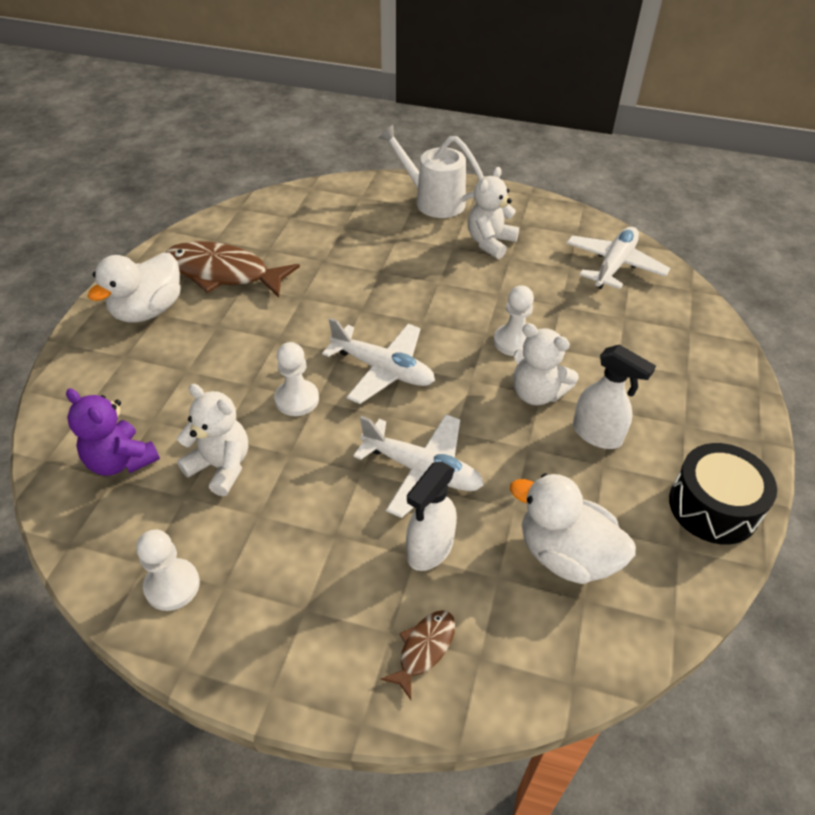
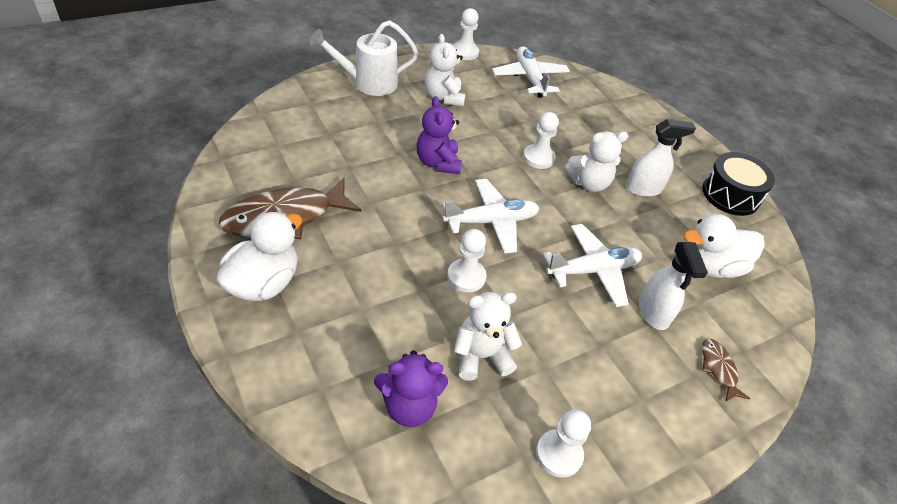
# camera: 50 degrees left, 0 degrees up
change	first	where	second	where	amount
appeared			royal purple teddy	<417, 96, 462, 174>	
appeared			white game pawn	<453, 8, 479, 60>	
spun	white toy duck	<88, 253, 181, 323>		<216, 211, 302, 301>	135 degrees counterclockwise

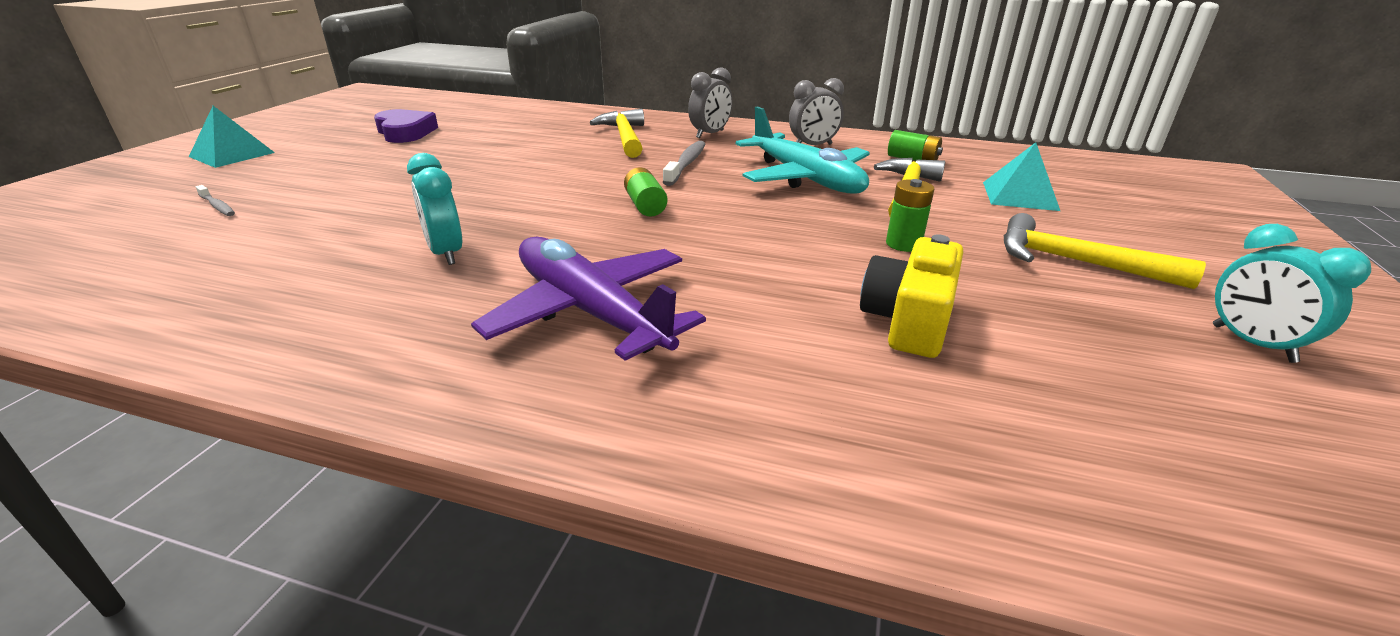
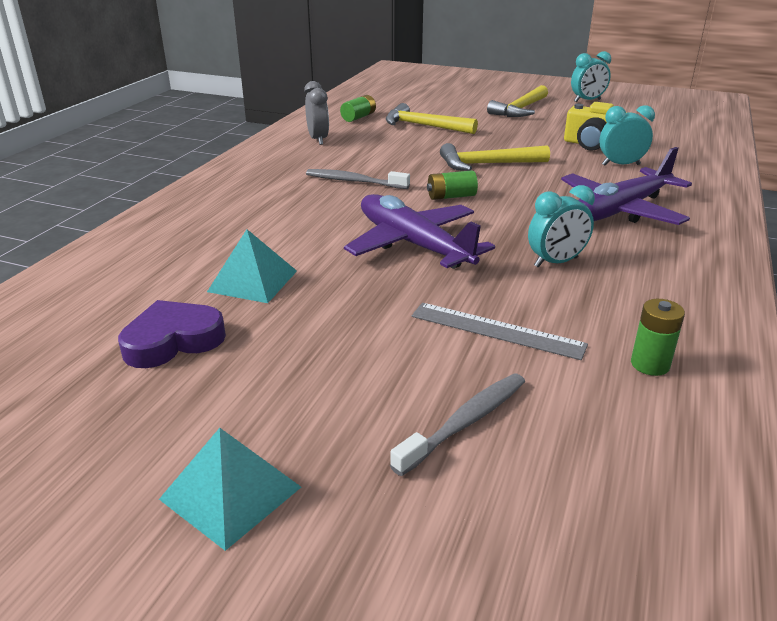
# camera: 85 degrees left, 0 degrees up
change	first	where	second	where	amount
missing	gray clock	<688, 67, 732, 138>			
missing	turquoise aeroplane	<735, 106, 870, 194>			
appeared			royal purple aeroplane	<344, 194, 495, 269>	
appeared			gray ruler	<412, 303, 588, 360>	
appeared			turquoise clock	<599, 105, 655, 166>	
relocated	golden carpenter's hammer	<590, 109, 644, 158>		<440, 143, 550, 171>	
relocated	leaf-green AA battery	<886, 179, 934, 252>		<631, 299, 685, 376>	
relocated	turquoise pyramid	<983, 142, 1060, 211>		<207, 229, 297, 303>	
size	gray dental brush	<196, 185, 235, 216>		<390, 373, 525, 476>	x1.75

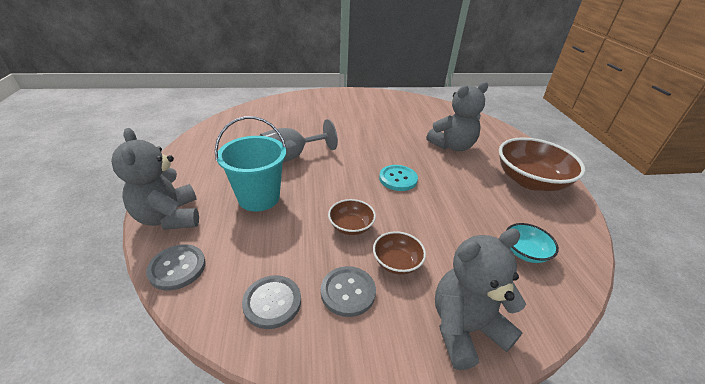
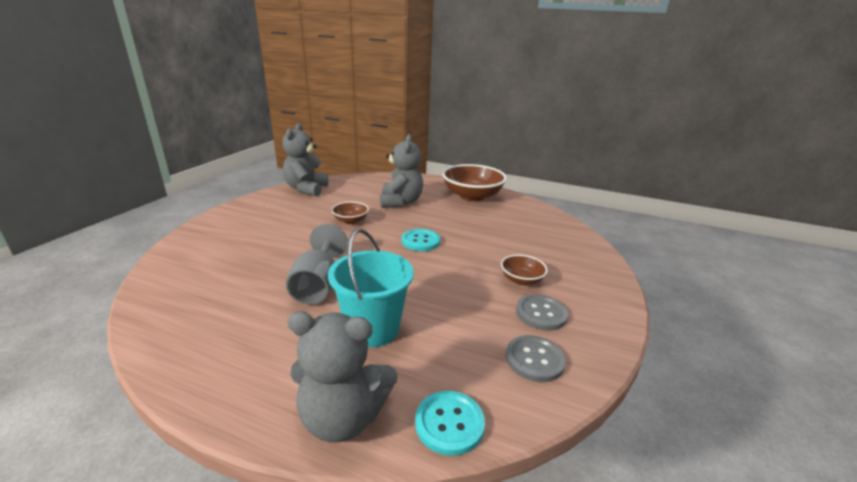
# camera: 60 degrees left, 10 degrees down
change	first	where	second	where	amount
missing	turquoise deep dish	<506, 223, 559, 263>			
relocated	russet deep dish	<328, 199, 376, 235>		<331, 202, 369, 224>	
relocated	gray teddy	<435, 229, 526, 370>		<282, 123, 328, 196>	
colour	gray button	<146, 244, 206, 290>	turquoise button	<415, 391, 485, 456>	

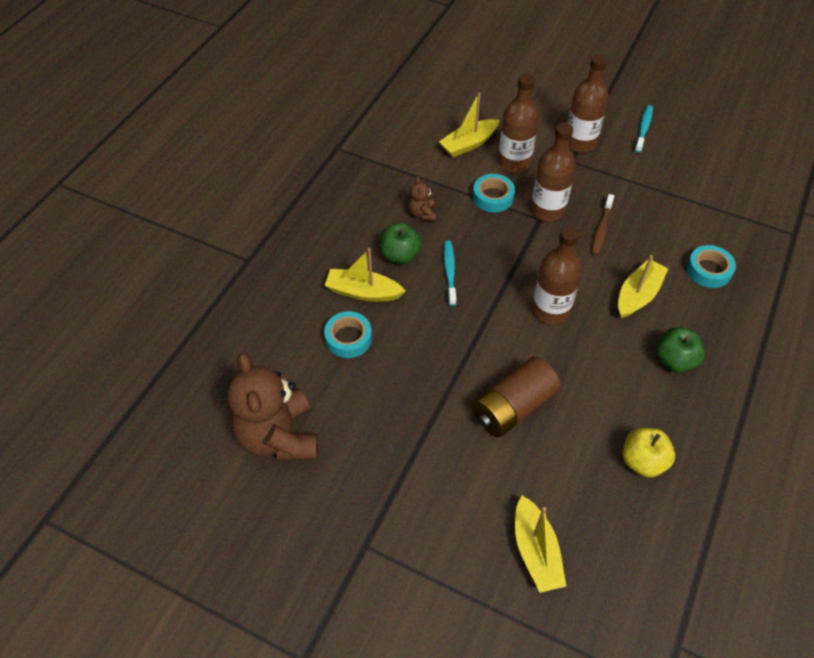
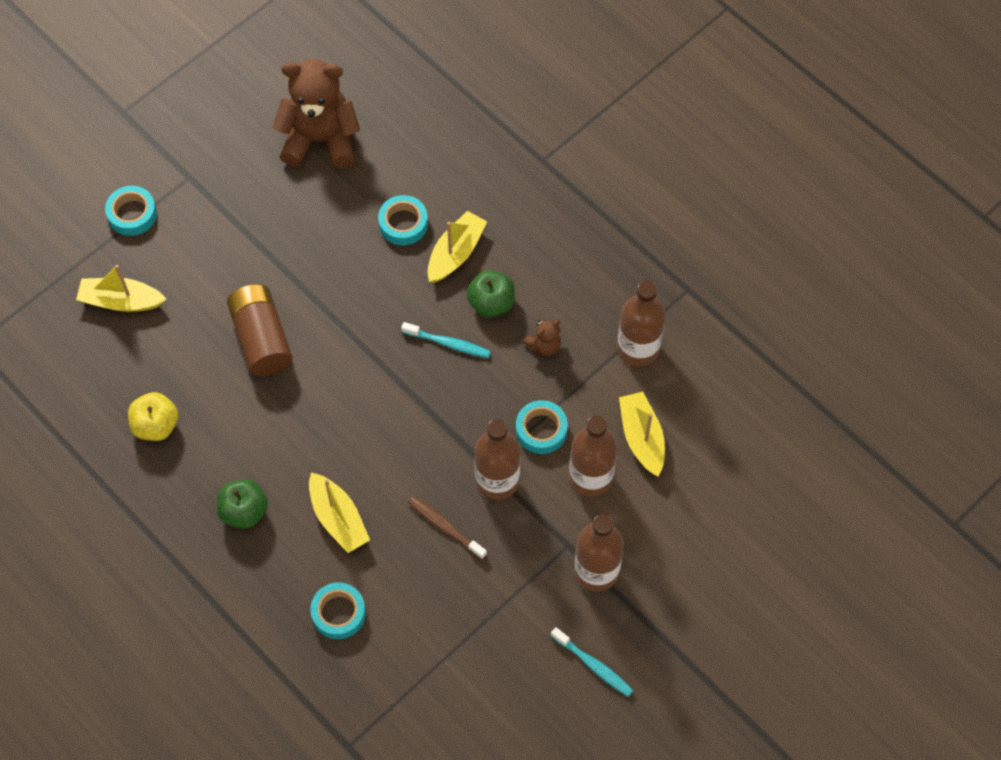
# camera: 110 degrees right, 10 degrees up
change	first	where	second	where	amount
appeared			turquoise tape	<105, 186, 157, 236>	
relocated	russet drink bottle	<532, 226, 582, 325>		<617, 280, 665, 367>	
spun	russet teddy	<408, 176, 437, 221>		<523, 319, 561, 356>	135 degrees clockwise

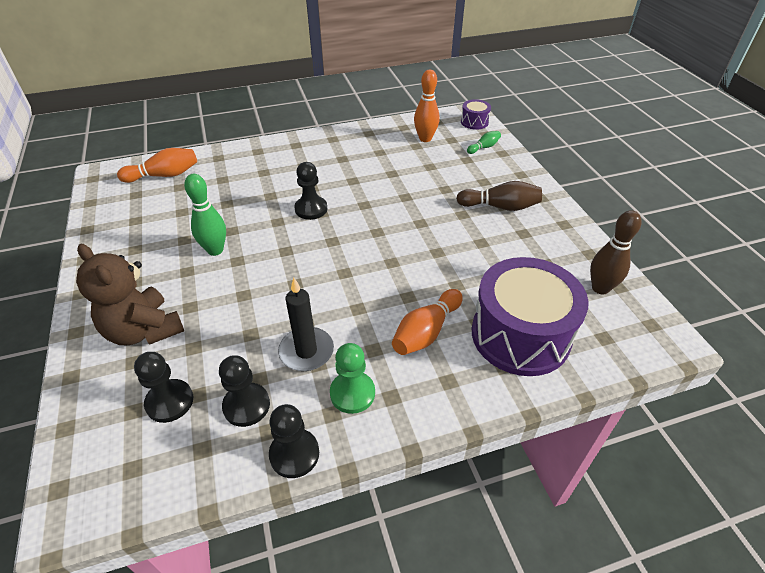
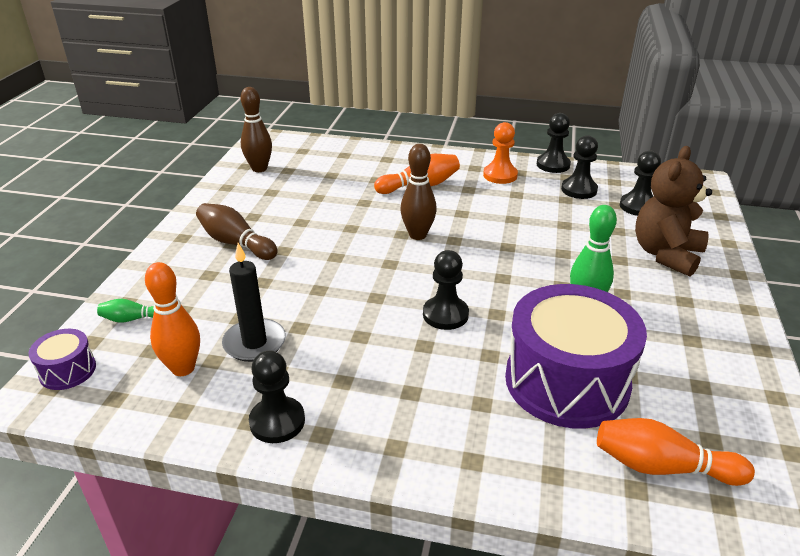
# camera: 150 degrees left, 10 degrees down
change	first	where	second	where	amount
appeared			ebony game pawn	<249, 350, 305, 443>	
appeared			russet bowling pin	<400, 144, 437, 240>	
relocated	ebony candle	<278, 278, 334, 371>		<222, 243, 286, 362>	
relocated	royal purple drum	<472, 257, 589, 376>		<505, 284, 647, 429>	
colour	leaf-green game pawn	<330, 343, 375, 414>	orange-coloured game pawn	<483, 122, 518, 184>	
spun	russet teddy	<76, 244, 184, 345>		<635, 146, 712, 277>	135 degrees counterclockwise

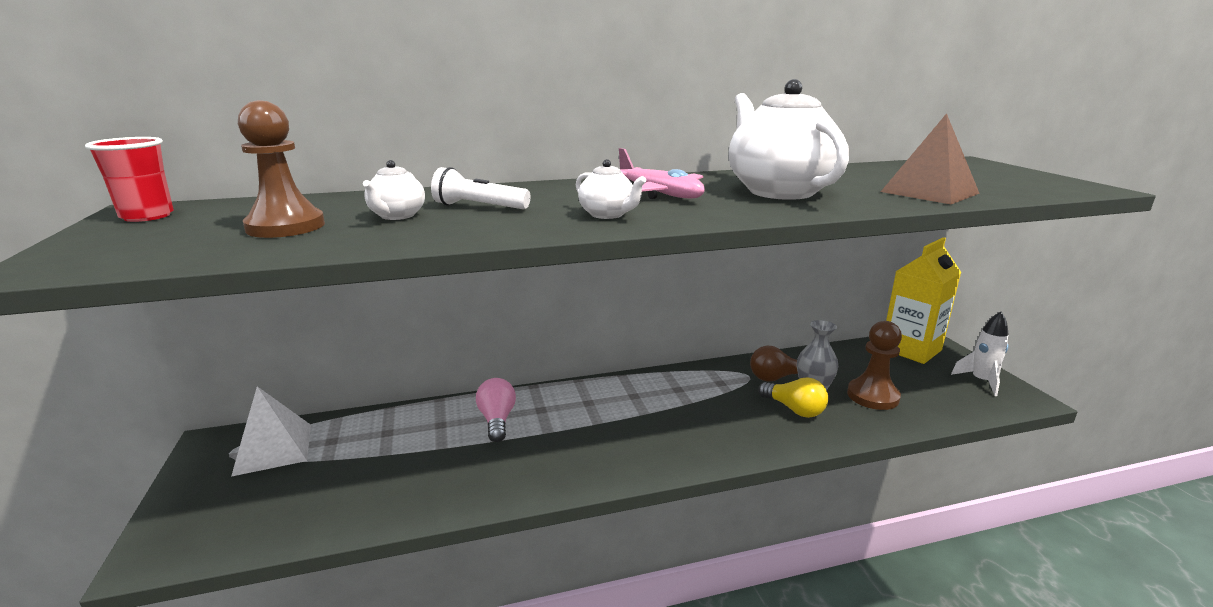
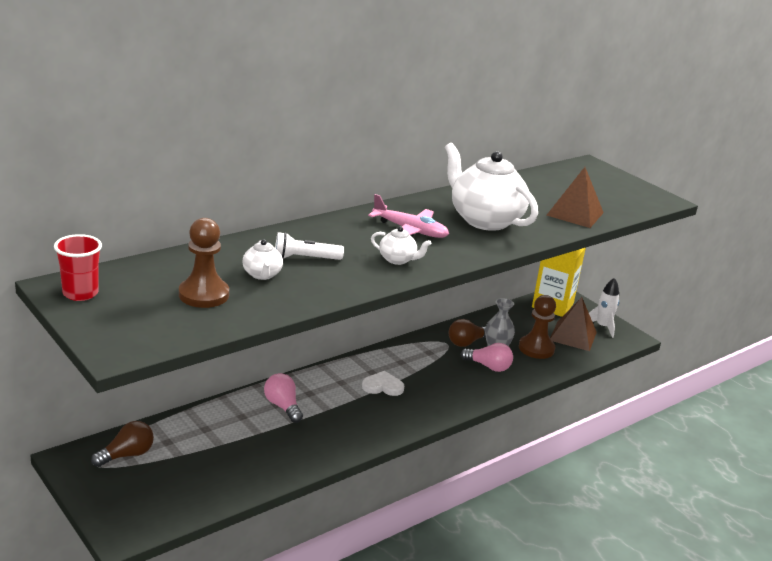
# camera: 25 degrees left, 5 degrees up
change	first	where	second	where	amount
appeared			white love heart	<362, 371, 404, 396>	
appeared			russet pyramid	<550, 297, 597, 351>	
exchanged	white pyramid	<231, 386, 311, 477>	russet light bulb	<91, 421, 154, 467>	
colour	golden light bulb	<758, 378, 828, 418>	rose-pink light bulb	<460, 343, 513, 372>	

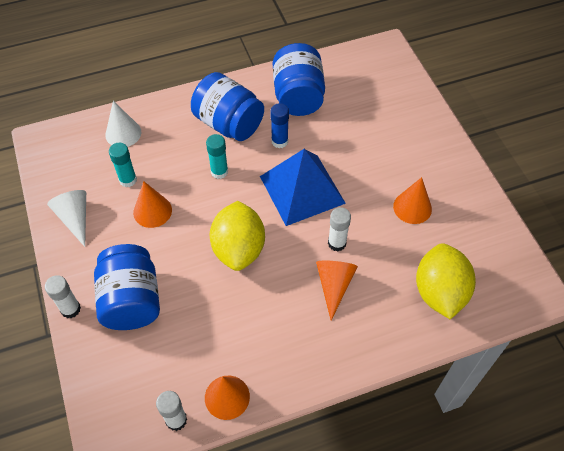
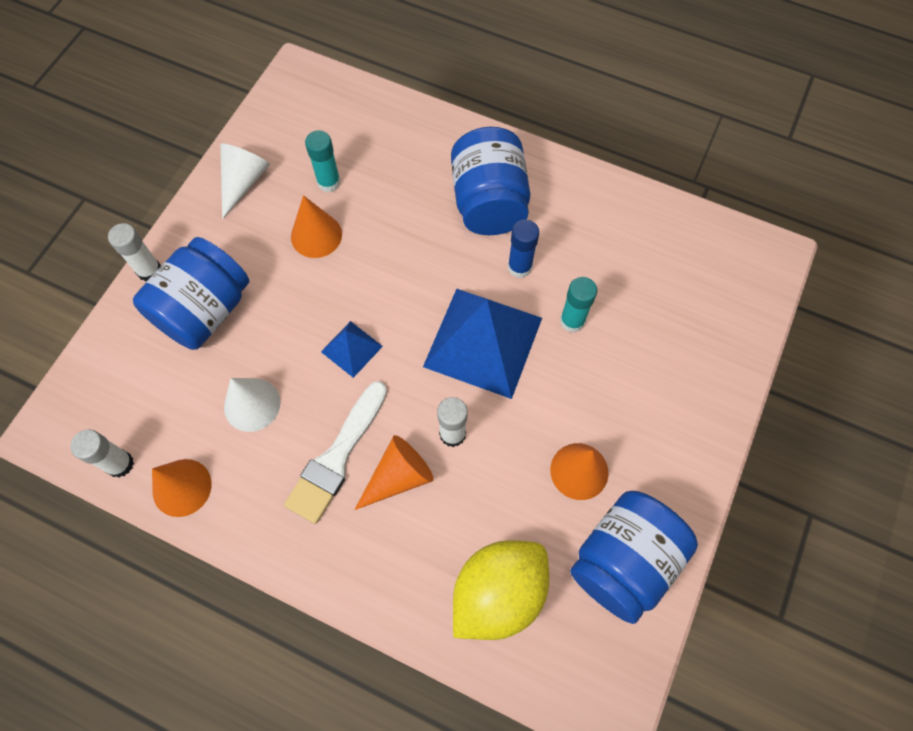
# camera: 45 degrees right, 10 degrees up
change	first	where	second	where	amount
appeared			white paintbrush	<284, 381, 387, 524>	
relocated	white cone shape	<105, 101, 141, 147>		<224, 378, 280, 432>	
relocated	turquoise glue	<206, 134, 228, 179>		<560, 277, 597, 333>	
relocated	cobalt jar	<273, 43, 325, 116>		<570, 491, 698, 624>	
exchanged	golden citrus fruit	<210, 201, 265, 271>	cobalt pyramid	<321, 321, 383, 378>	

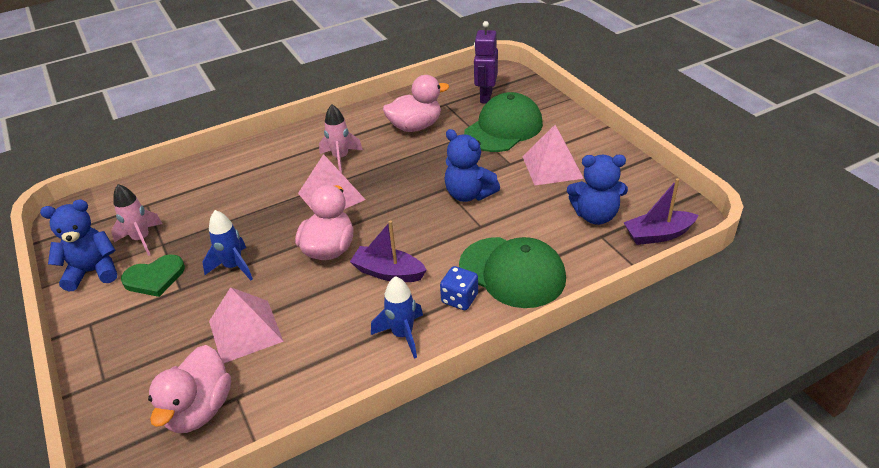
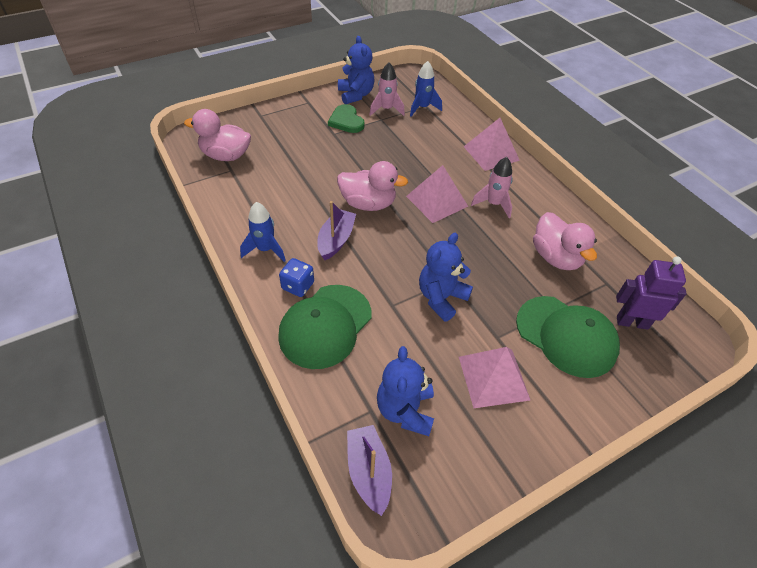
# camera: 85 degrees right, 10 degrees up
change	first	where	second	where	amount
relocated	cobalt rocket	<202, 210, 253, 280>		<410, 61, 442, 117>	
relocated	rose-pink pyramid	<209, 287, 284, 363>		<464, 118, 520, 171>	

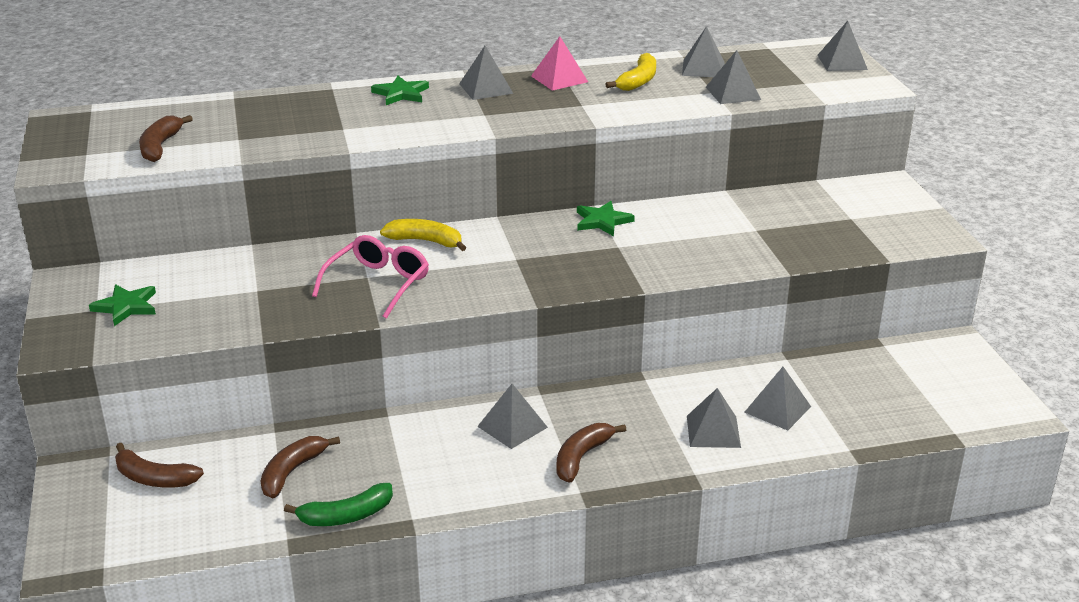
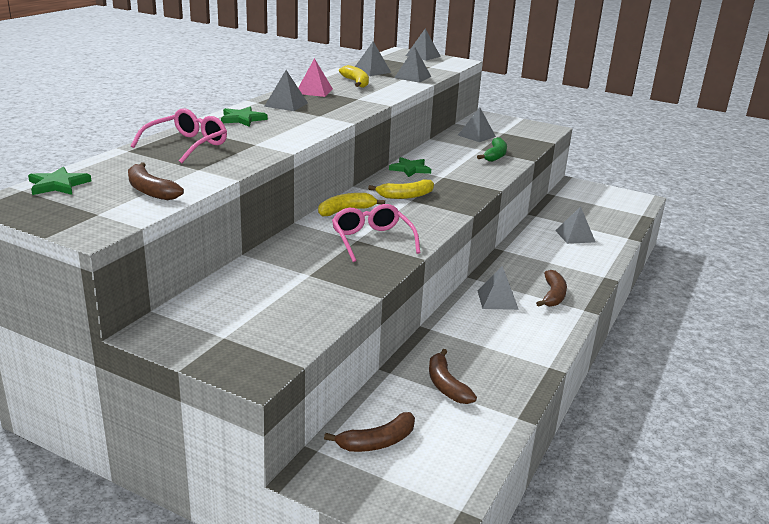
# camera: 50 degrees left, 5 degrees down
change	first	where	second	where	amount
appeared			rose-pink eyeglasses	<131, 108, 227, 163>	
appeared			golden toy banana	<368, 180, 434, 199>	
relocated	leaf-green star	<89, 284, 156, 326>		<28, 167, 92, 195>	
relocated	leaf-green toy banana	<284, 483, 393, 526>		<477, 137, 507, 162>	
relocated	gray pyramid	<687, 388, 741, 448>		<458, 107, 496, 142>	
spun	russet toy banana	<556, 423, 626, 483>		<536, 270, 567, 307>	150 degrees counterclockwise

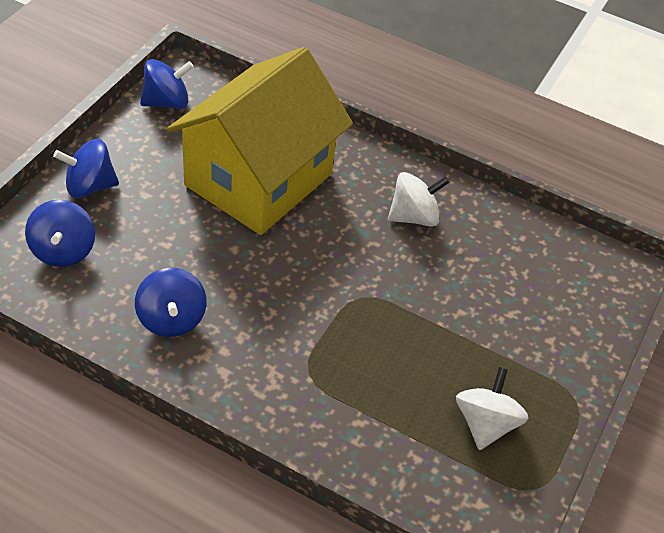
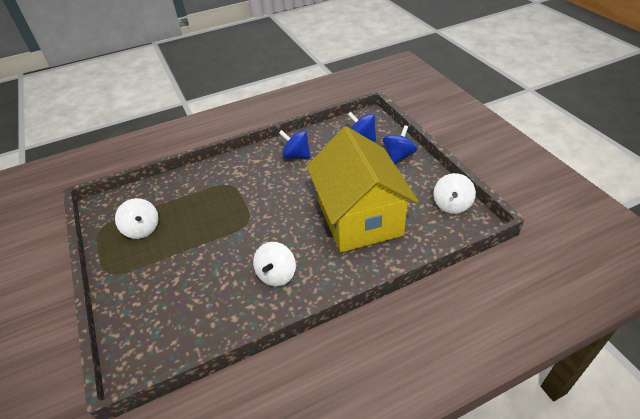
# camera: 135 degrees right, 5 degrees down
change	first	where	second	where	amount
colour	cobalt spinning top	<140, 59, 194, 109>	white spinning top	<433, 173, 476, 214>	

